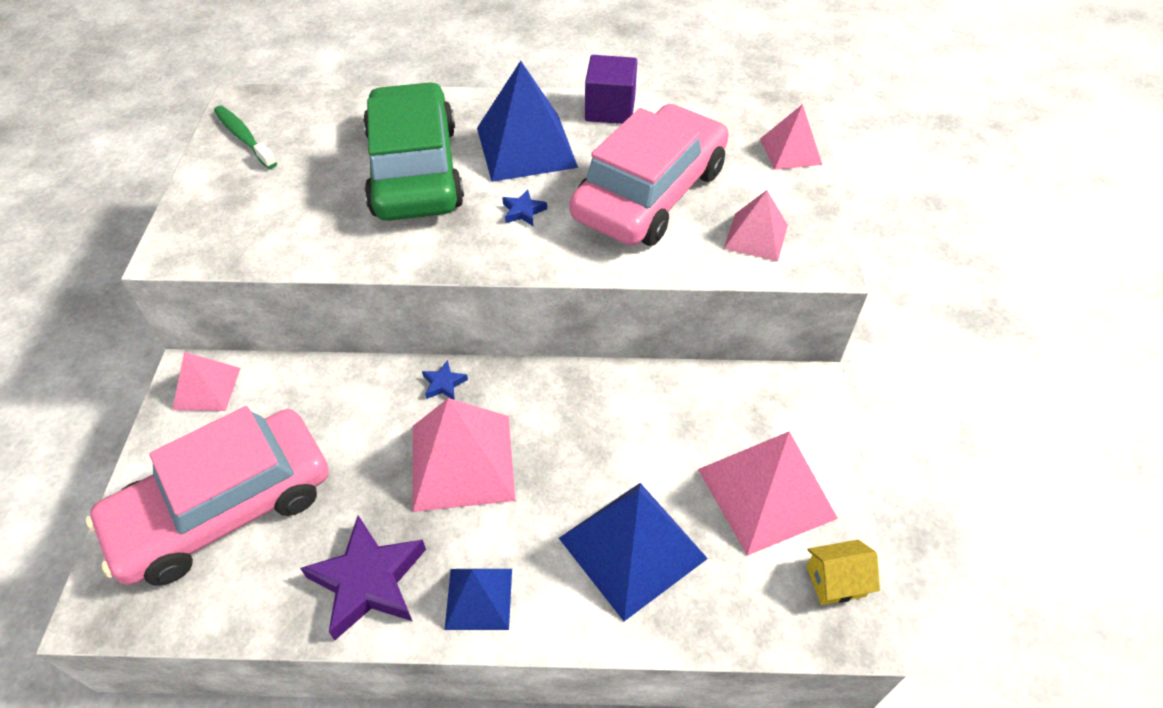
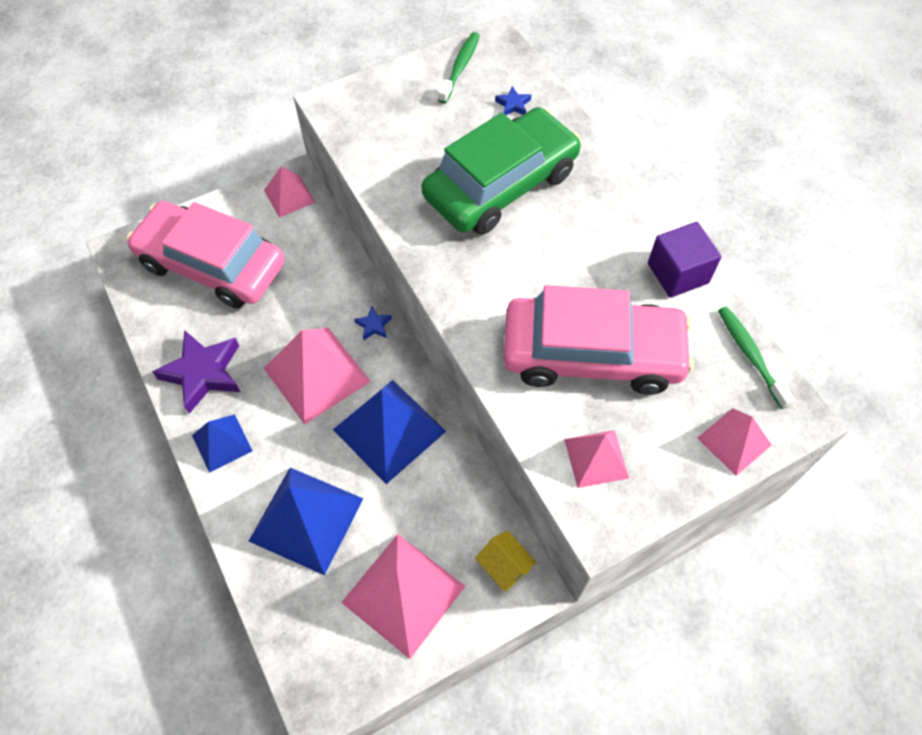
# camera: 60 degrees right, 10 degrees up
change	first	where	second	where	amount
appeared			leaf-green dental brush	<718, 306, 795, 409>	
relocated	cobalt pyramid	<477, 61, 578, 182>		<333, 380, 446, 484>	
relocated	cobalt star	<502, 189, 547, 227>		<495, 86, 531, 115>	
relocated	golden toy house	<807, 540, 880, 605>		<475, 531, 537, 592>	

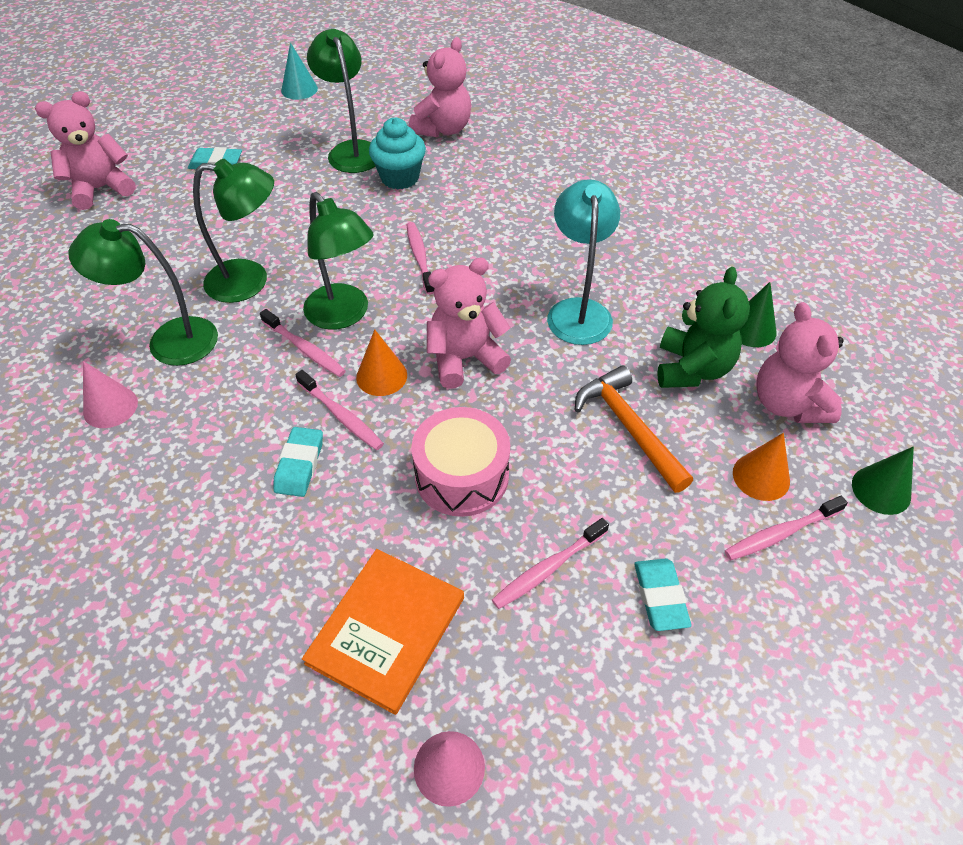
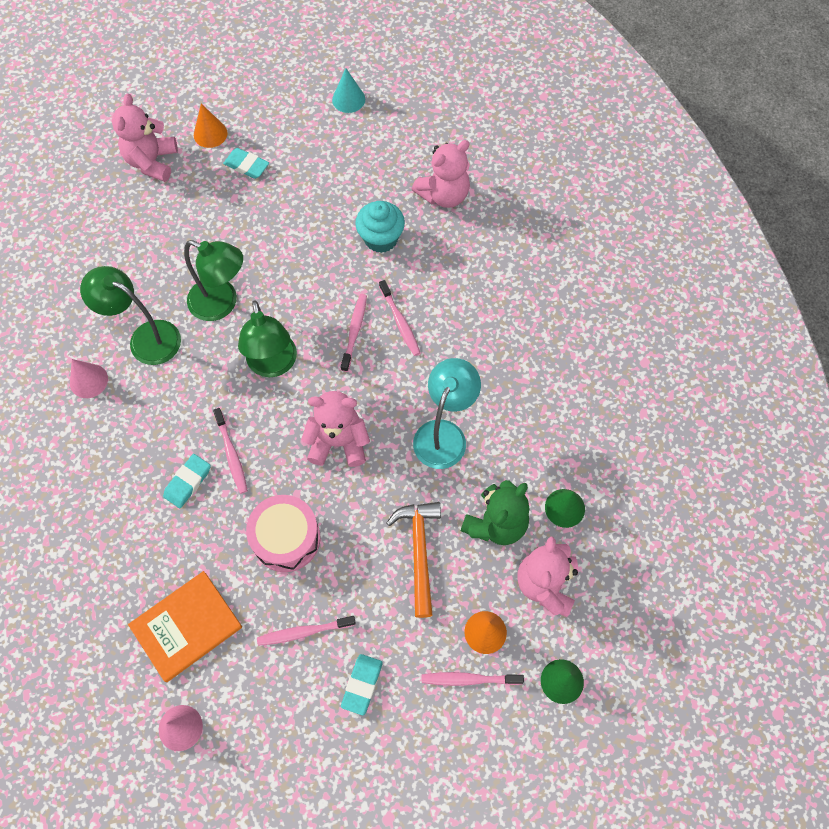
# camera: 25 degrees right, 15 degrees up
change	first	where	second	where	amount
missing	leaf-green reading lamp	<307, 29, 375, 173>			
relocated	rose-pink dental brush	<260, 309, 346, 377>		<379, 280, 420, 356>	
relocated	orange-coloured cone shape	<356, 329, 407, 396>		<194, 104, 228, 148>	
spun	rose-pink teddy	<35, 91, 136, 210>		<112, 94, 178, 182>	75 degrees counterclockwise

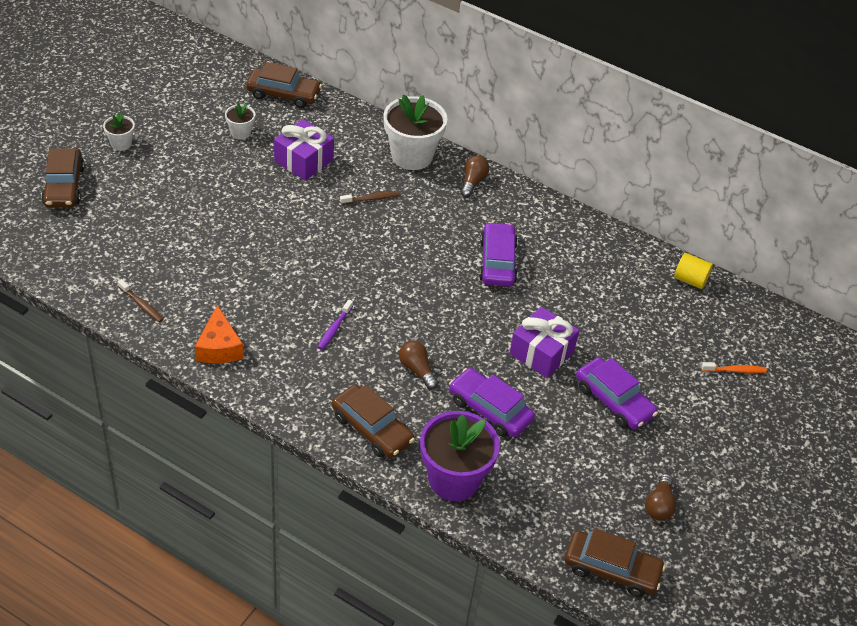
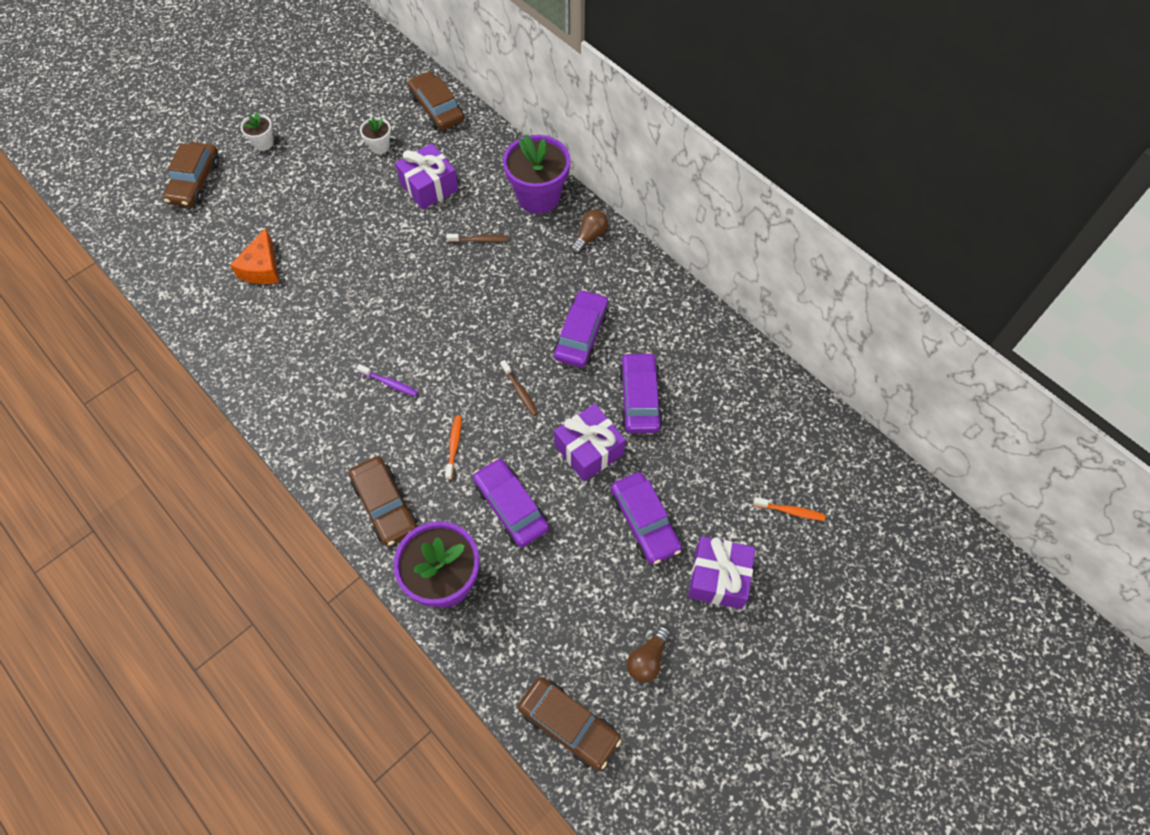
# camera: 20 degrees right, 15 degrees up
change	first	where	second	where	amount
missing	golden cylinder	<674, 253, 713, 289>			
appeared			royal purple automobile	<619, 352, 663, 433>	
appeared			royal purple present	<688, 536, 755, 609>	
relocated	russet dental brush	<117, 279, 164, 322>		<500, 360, 538, 416>	
relocated	orange-coloured cheese wedge	<195, 305, 244, 364>		<230, 228, 279, 284>	
exchanged	russet light bulb	<399, 341, 438, 389>	orange-coloured dental brush	<445, 416, 462, 480>	
colour	white flower pot	<383, 94, 447, 170>	royal purple flower pot	<503, 134, 570, 214>	
spun	russet automobile	<246, 62, 322, 108>		<408, 71, 464, 130>	150 degrees counterclockwise
spun	royal purple dental brush	<318, 300, 353, 350>		<356, 364, 418, 397>	105 degrees counterclockwise

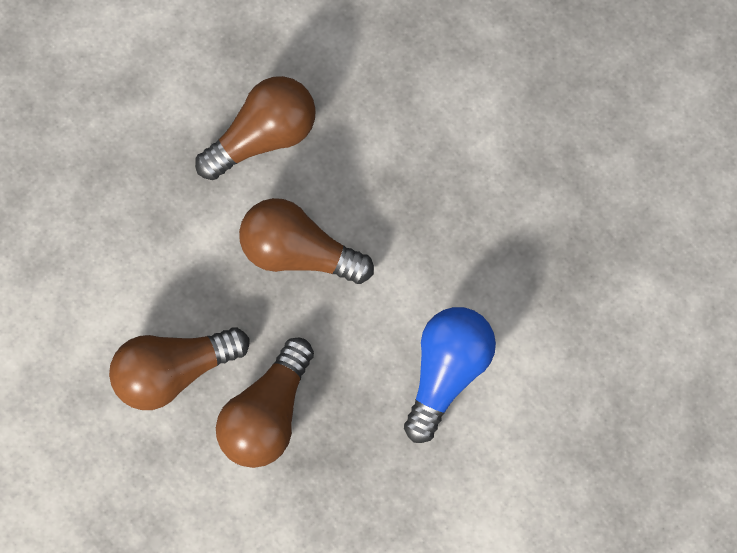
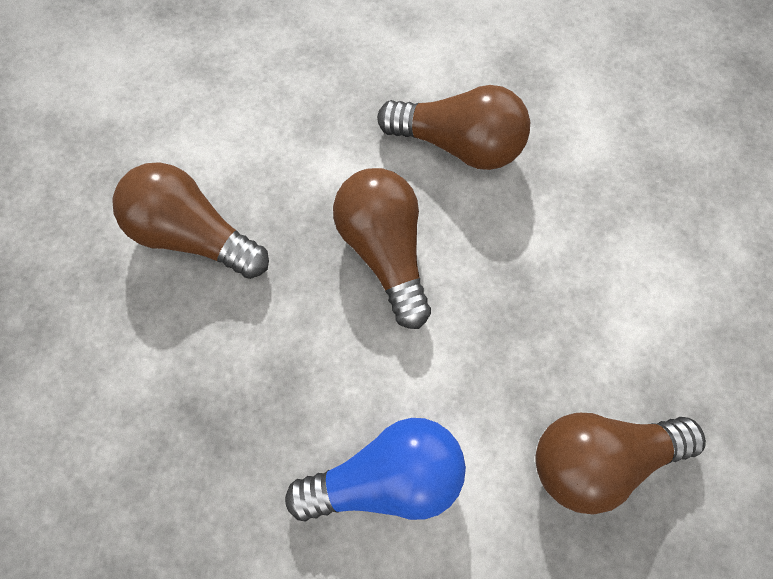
# camera: 50 degrees right, 5 degrees down
change	first	where	second	where	amount
relocated	russet light bulb	<216, 338, 314, 468>		<535, 413, 706, 515>	

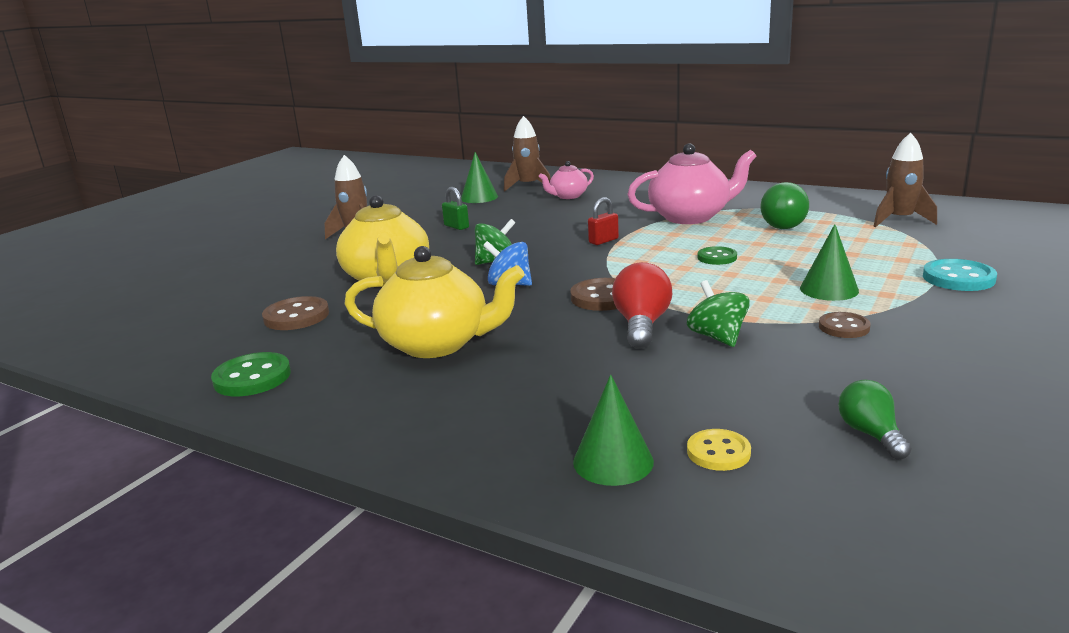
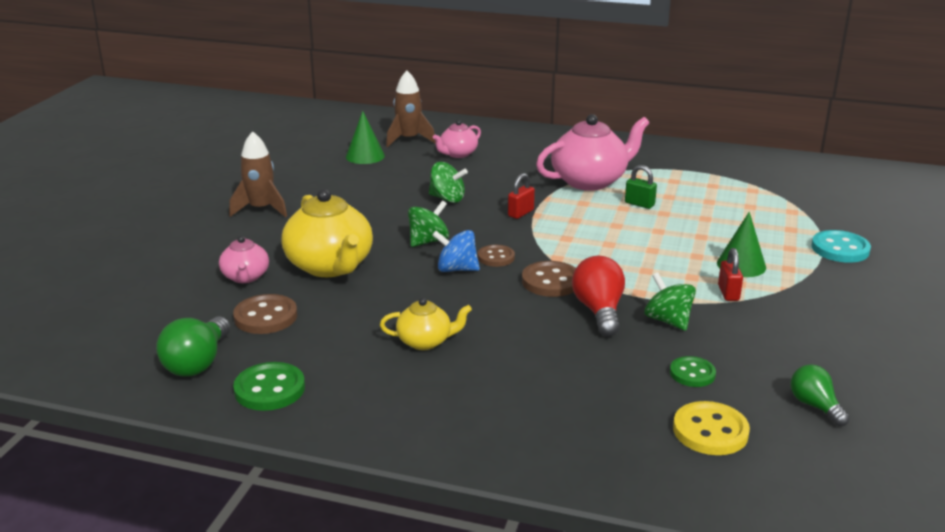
# camera: 15 degrees left, 5 degrees up
change	first	where	second	where	amount
missing	leaf-green cone shape	<573, 374, 654, 486>			
missing	russet rocket	<873, 133, 937, 227>			
appeared			rose-pink china teapot	<219, 236, 269, 283>	
appeared			leaf-green spinning top	<429, 162, 468, 203>	
appeared			scarlet padlock	<718, 248, 743, 301>	
relocated	leaf-green padlock	<442, 187, 469, 230>		<625, 165, 657, 209>	
relocated	leaf-green button	<698, 246, 737, 265>		<670, 356, 716, 387>	
relocated	leaf-green light bulb	<761, 182, 809, 229>		<156, 316, 230, 377>	
relocated	russet button	<819, 312, 871, 338>		<478, 245, 515, 267>	
size	golden china teapot	<344, 246, 525, 358>		<380, 298, 472, 350>	x0.54
size	golden button	<687, 429, 751, 471>		<673, 401, 750, 455>	x1.52

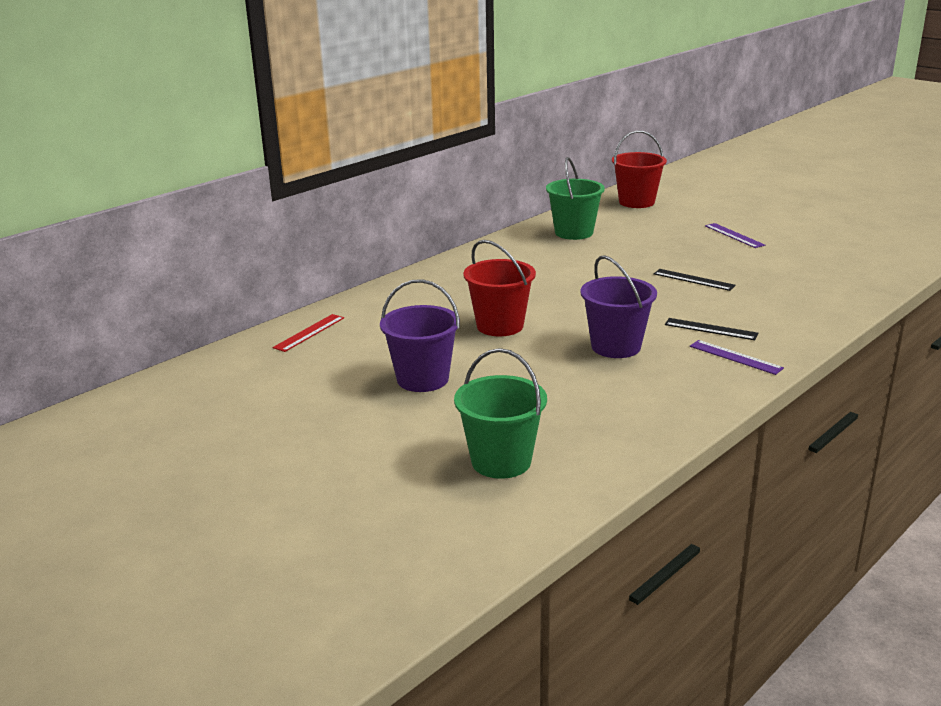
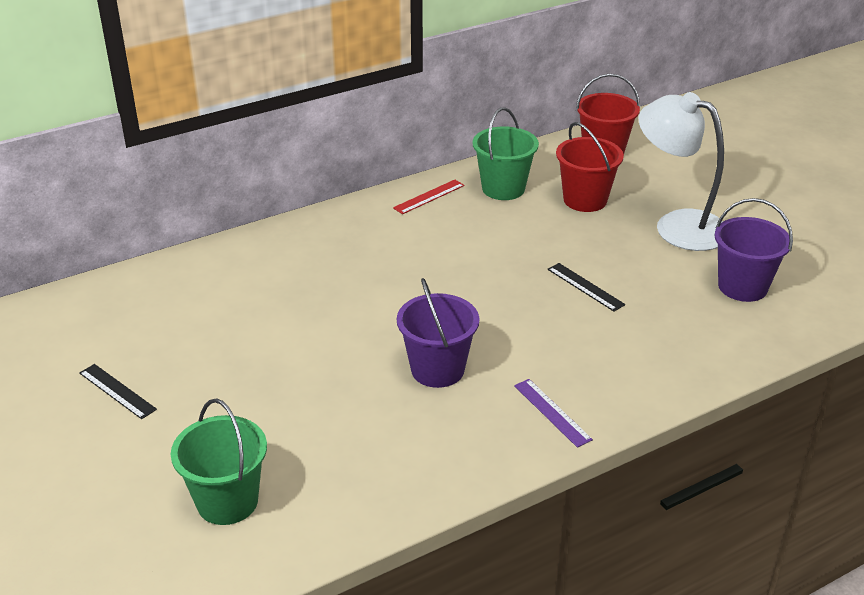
# camera: 15 degrees right, 10 degrees up
change	first	where	second	where	amount
relocated	scarlet ruler	<273, 314, 344, 352>		<393, 180, 465, 214>	
relocated	royal purple sand bucket	<380, 279, 460, 392>		<715, 198, 793, 302>	
relocated	scarlet sand bucket	<463, 240, 536, 336>		<556, 122, 624, 212>	
relocated	ebony ruler	<665, 318, 758, 340>		<79, 364, 157, 419>	
exchanged	royal purple ruler	<705, 223, 765, 248>	white reading lamp	<639, 92, 724, 251>	

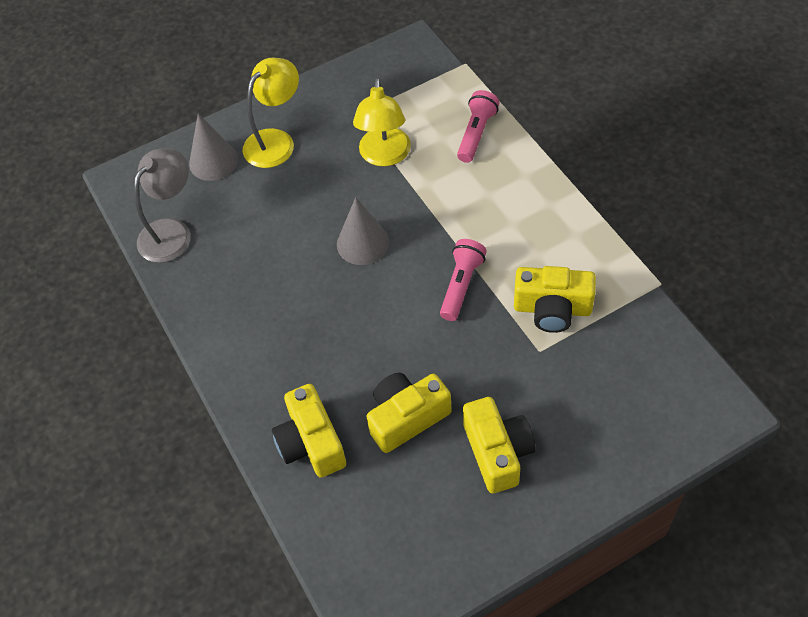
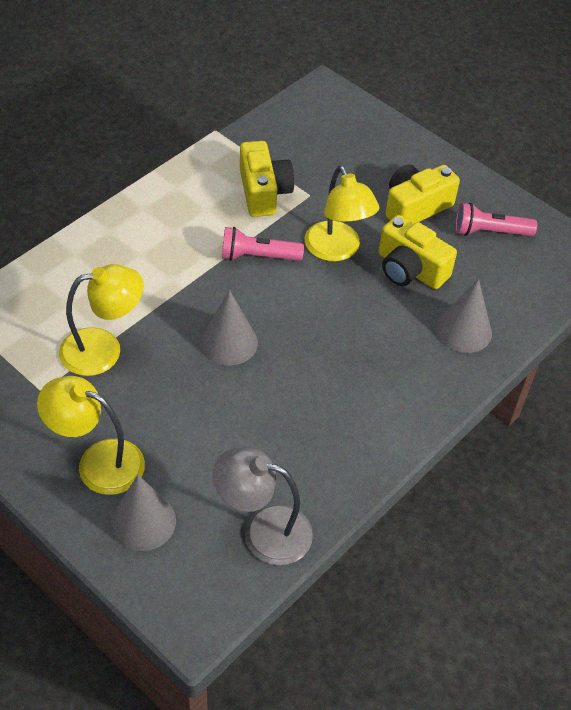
# camera: 115 degrees left, 5 degrees down
change	first	where	second	where	amount
appeared			golden reading lamp	<305, 166, 379, 261>	
relocated	rose-pink pocket torch	<457, 90, 500, 163>		<455, 203, 537, 236>	
exchanged	golden camera	<272, 384, 346, 478>	gray cone shape	<436, 279, 492, 353>	

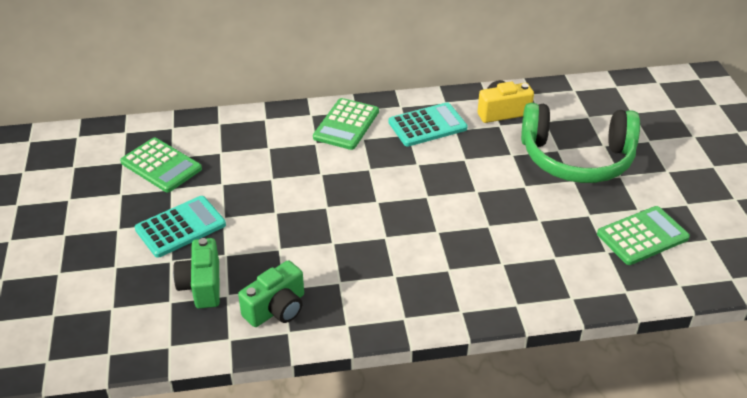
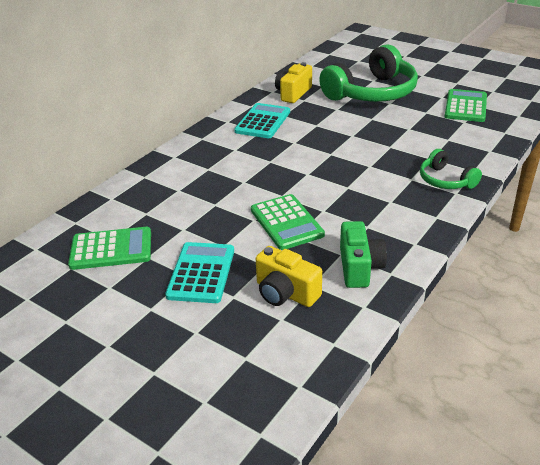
# camera: 45 degrees left, 5 degrees down
change	first	where	second	where	amount
appeared			leaf-green headphones	<420, 149, 482, 189>	
relocated	leaf-green adding machine	<313, 98, 379, 150>		<251, 194, 325, 250>	
colour	leaf-green camera	<173, 238, 220, 309>	golden camera	<256, 246, 322, 307>	

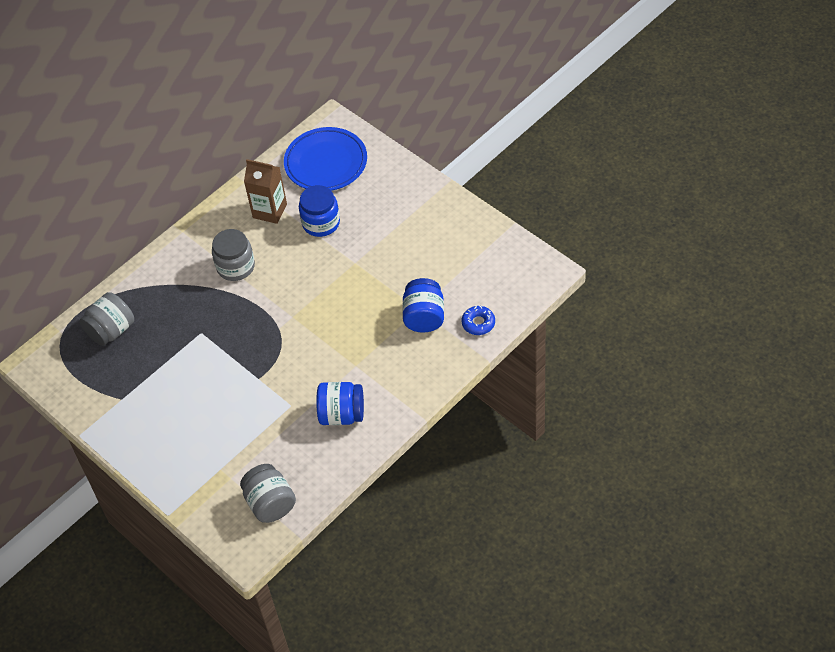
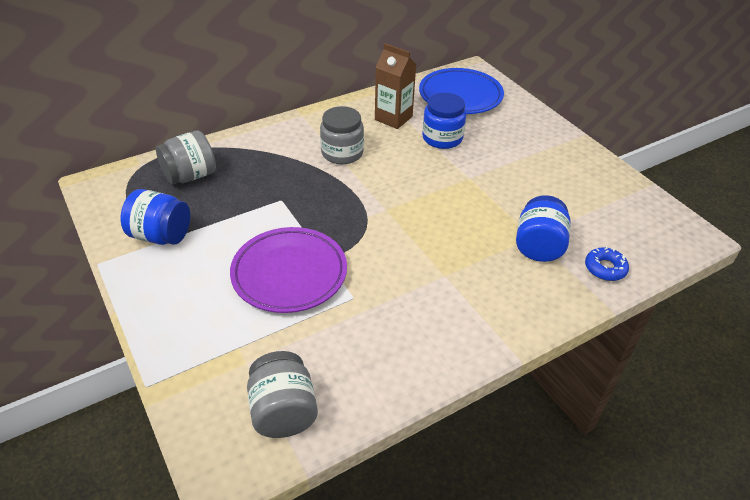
# camera: 10 degrees right, 10 degrees down
change	first	where	second	where	amount
appeared			royal purple flat dish	<230, 227, 347, 313>	
relocated	cobalt jar	<316, 382, 364, 425>		<120, 189, 190, 245>	

